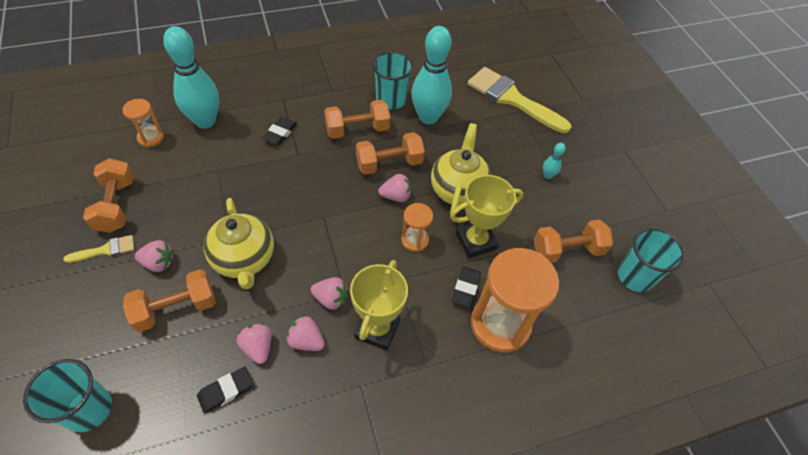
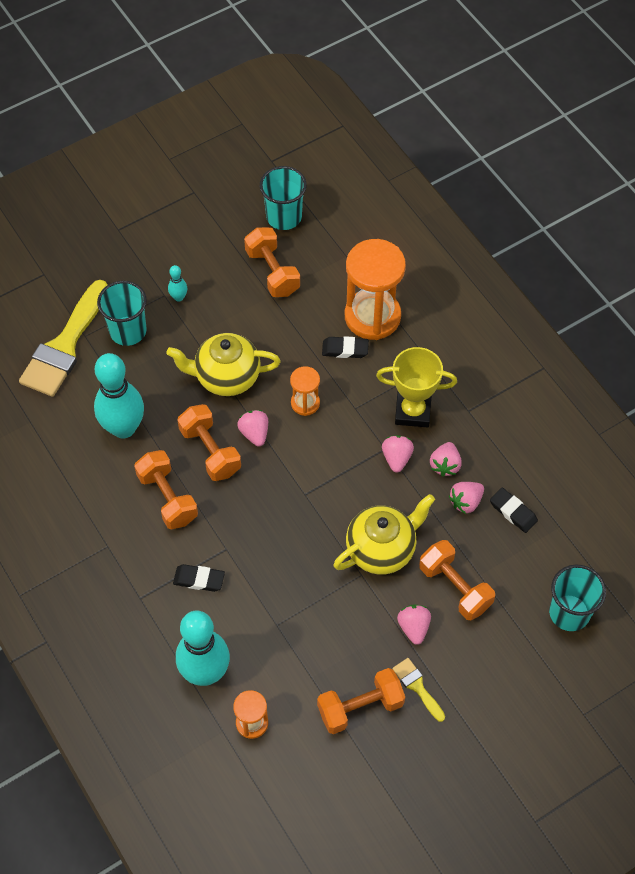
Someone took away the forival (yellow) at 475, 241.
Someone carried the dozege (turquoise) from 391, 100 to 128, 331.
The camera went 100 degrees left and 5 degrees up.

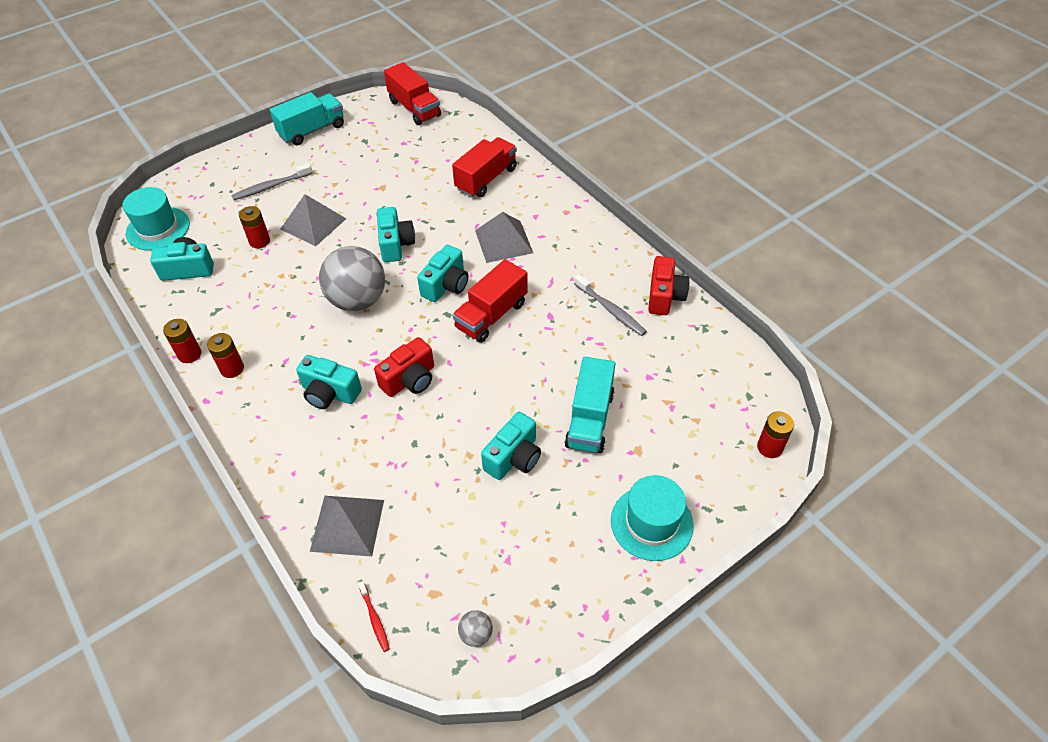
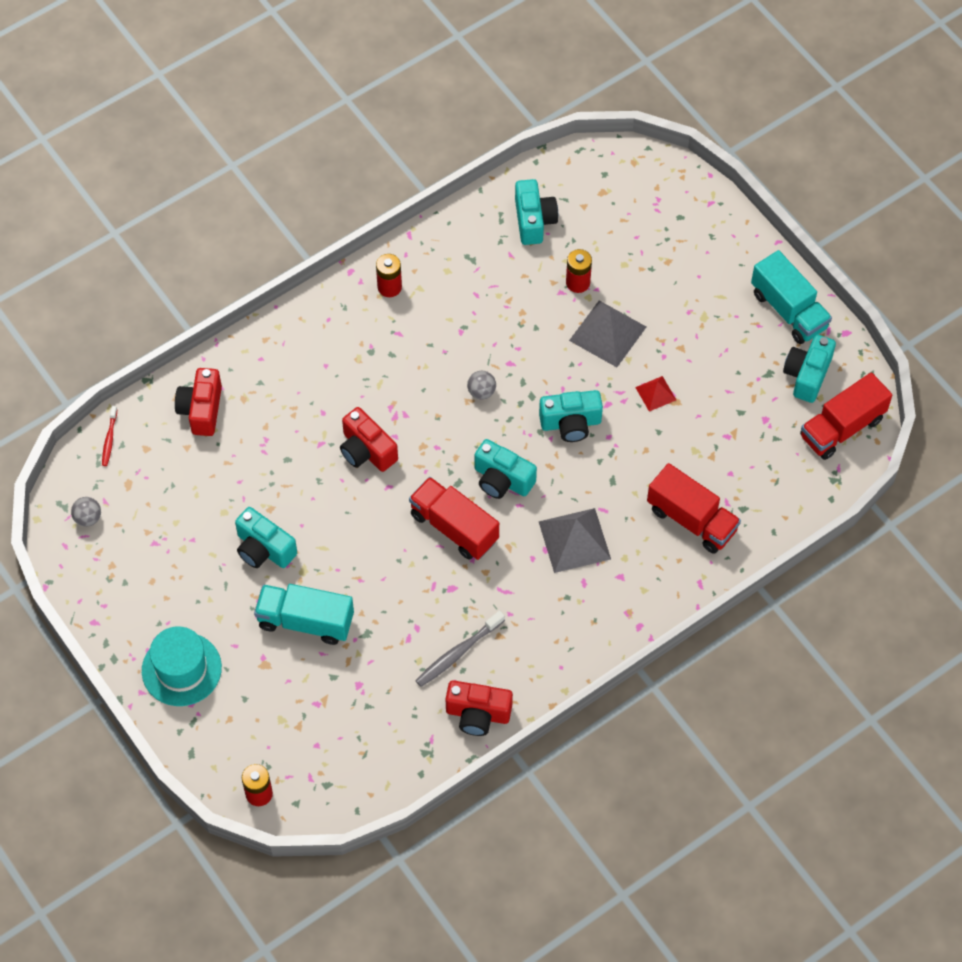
Someone took away the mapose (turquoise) at 158, 228.
Someone took away the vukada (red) at 189, 354.
Someone took away the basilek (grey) at 271, 186.
Someone put down the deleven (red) at 655, 393.
Someone carried the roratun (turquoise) from 330, 393 to 807, 375.
Someone swapped the deleven (grey) at 347, 525 for the roratun (red) at 201, 410.
Someone rotated the basilek (red) at 374, 619 by 60 degrees counterclockwise.
Someone scaled the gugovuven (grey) at 357, 300 by 0.41.
The camera went 90 degrees right and 10 degrees up.

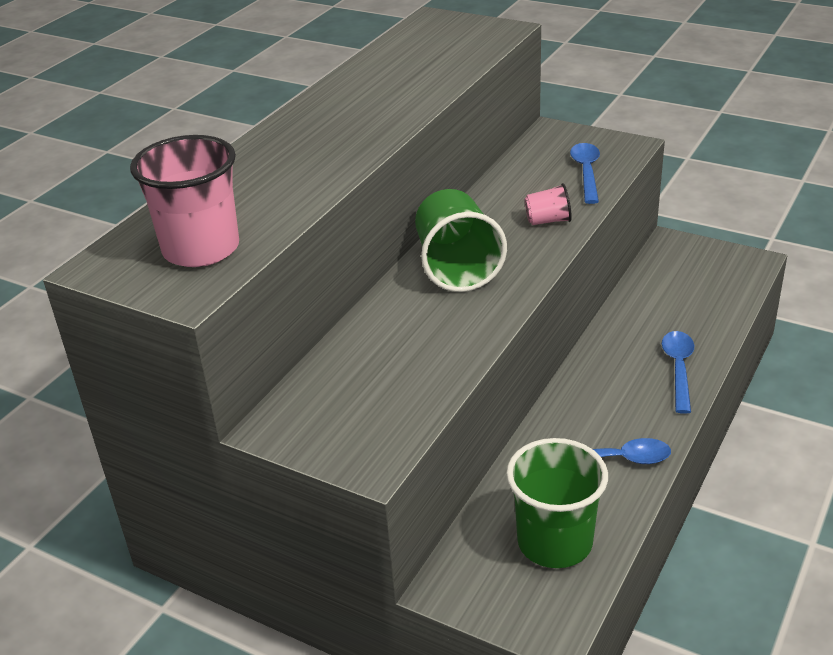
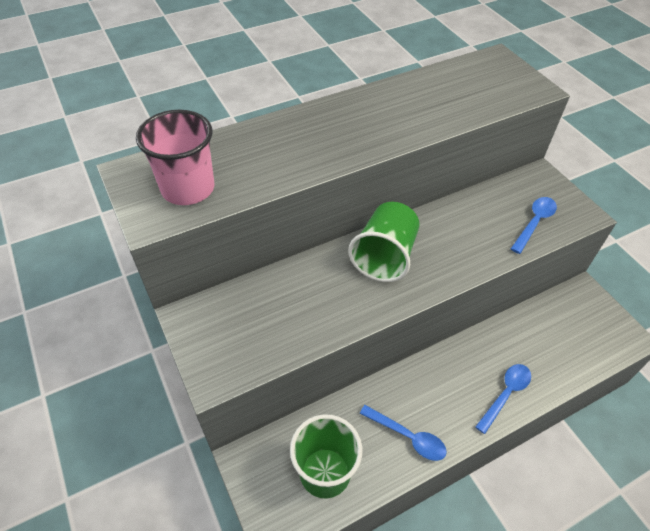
Someone took away the dozege (pink) at 548, 221.
The camera went 30 degrees right and 15 degrees up.

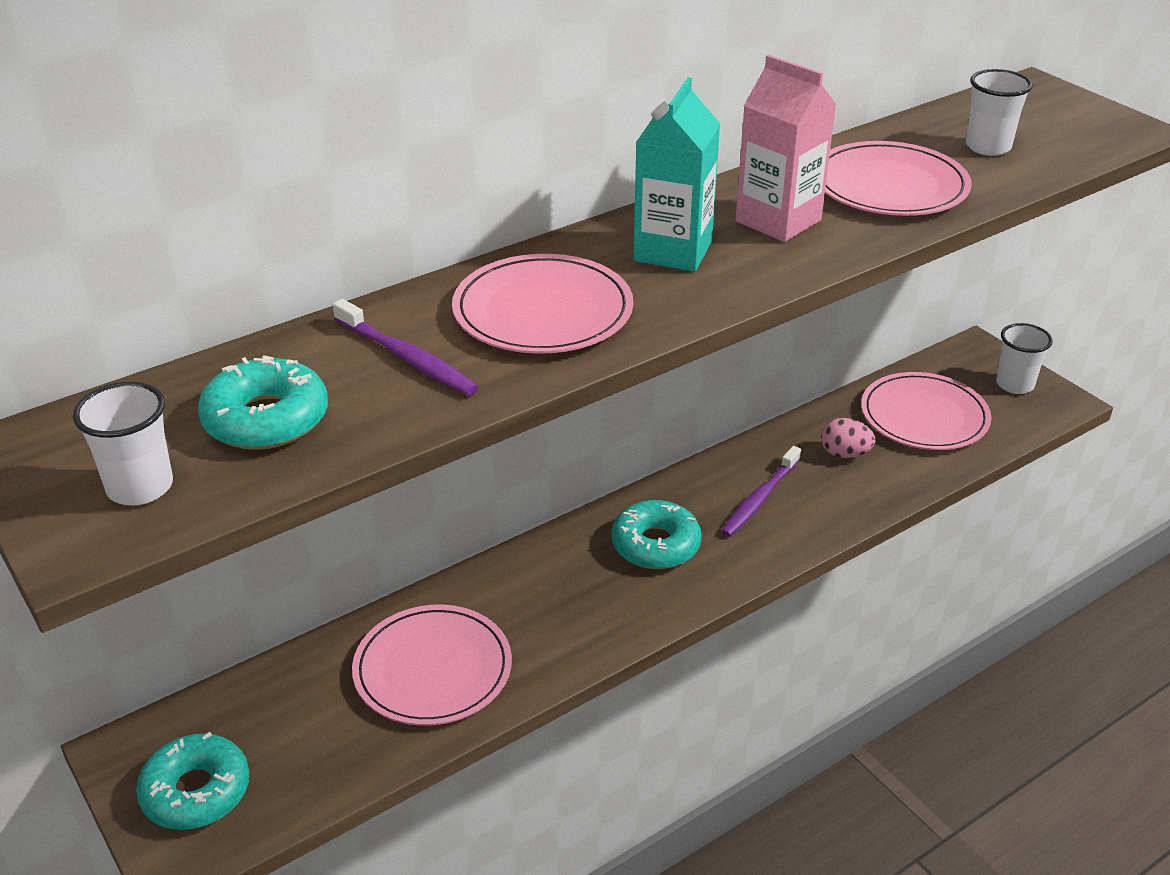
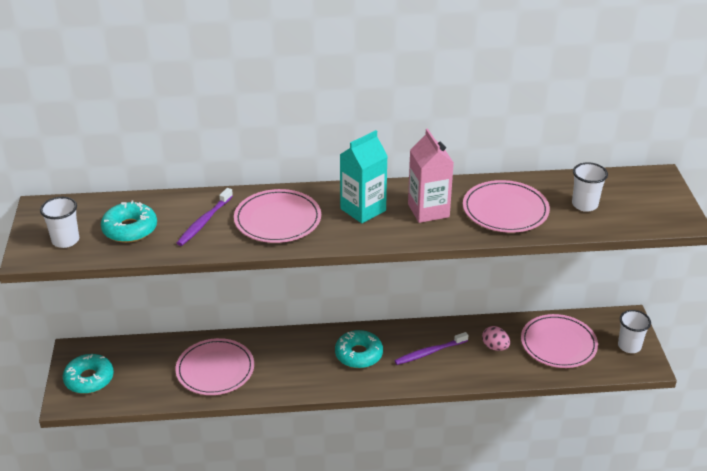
Someone rotated the basilek (purple) at 407, 358 by 45 degrees clockwise.
The camera went 30 degrees right and 0 degrees up.

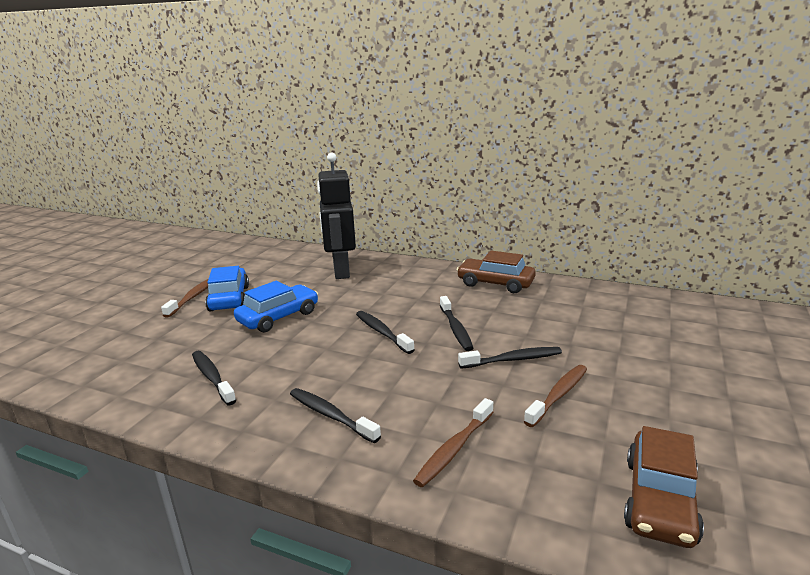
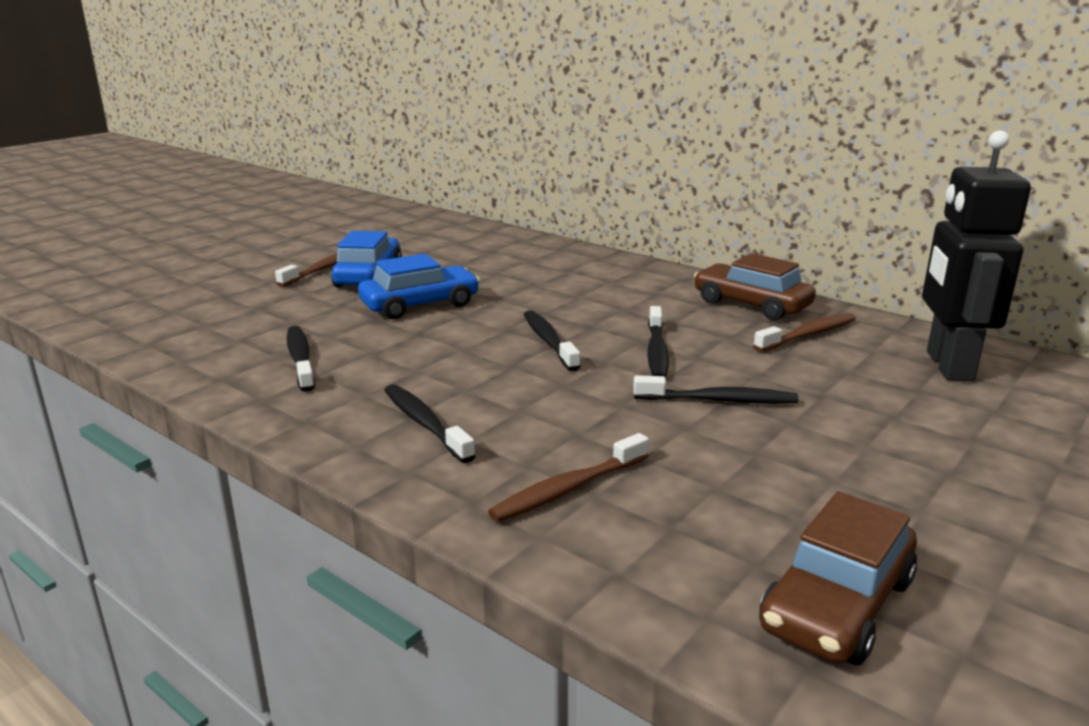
Someone carried the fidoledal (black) from 340, 272 to 948, 366.
Someone carried the basilek (brown) from 558, 395 to 808, 335.
The camera went 15 degrees right and 0 degrees up.

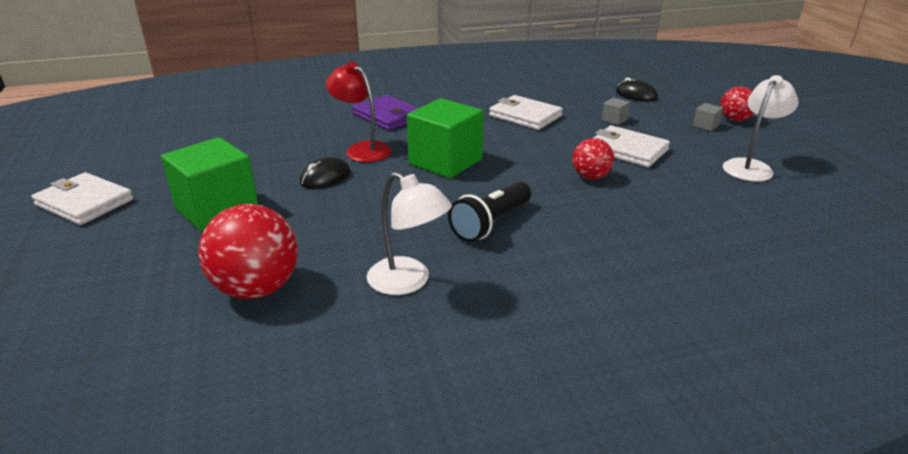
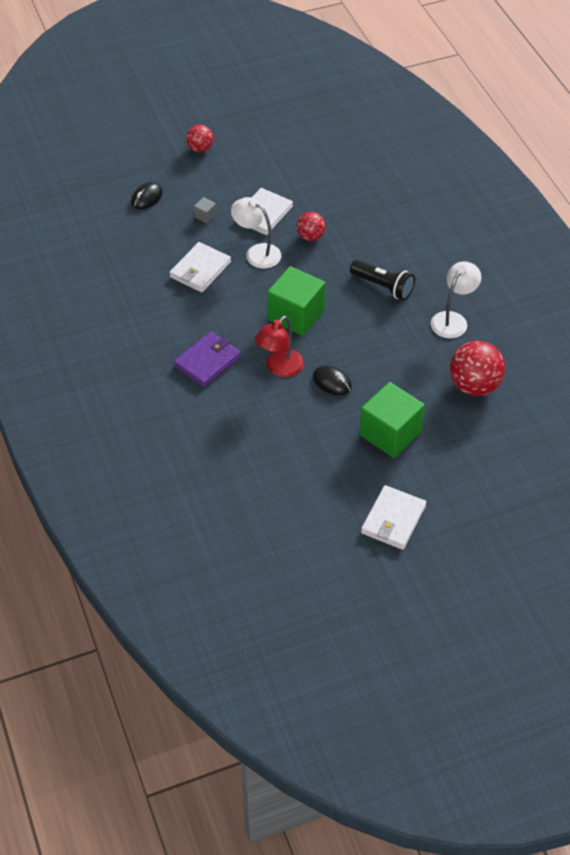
Someone took away the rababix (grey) at 705, 126.
Someone carried the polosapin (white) from 751, 167 to 257, 253.
The camera went 95 degrees left and 20 degrees up.

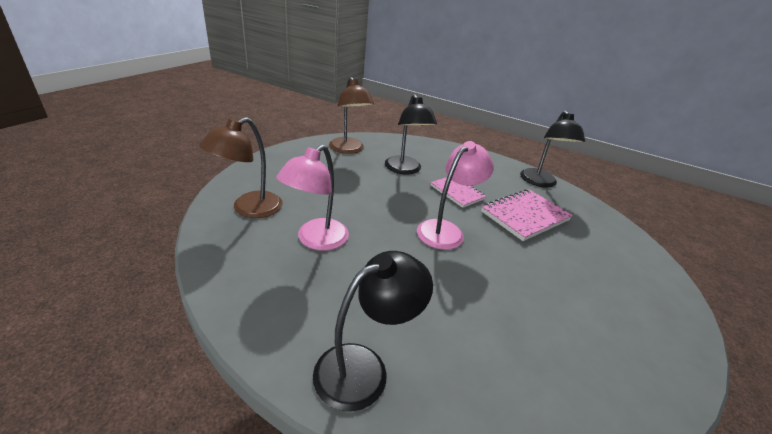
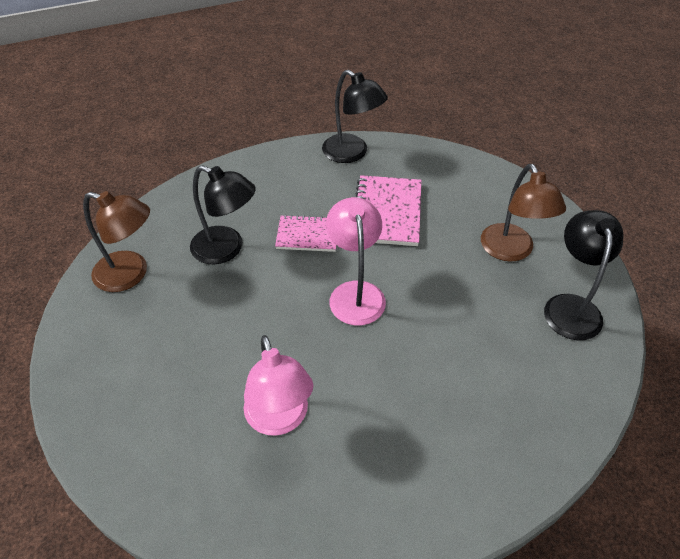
Someone carried the polosapin (brown) from 249, 209 to 511, 251.
Someone carried the polosapin (black) from 364, 368 to 571, 306.
The camera went 45 degrees left and 15 degrees up.

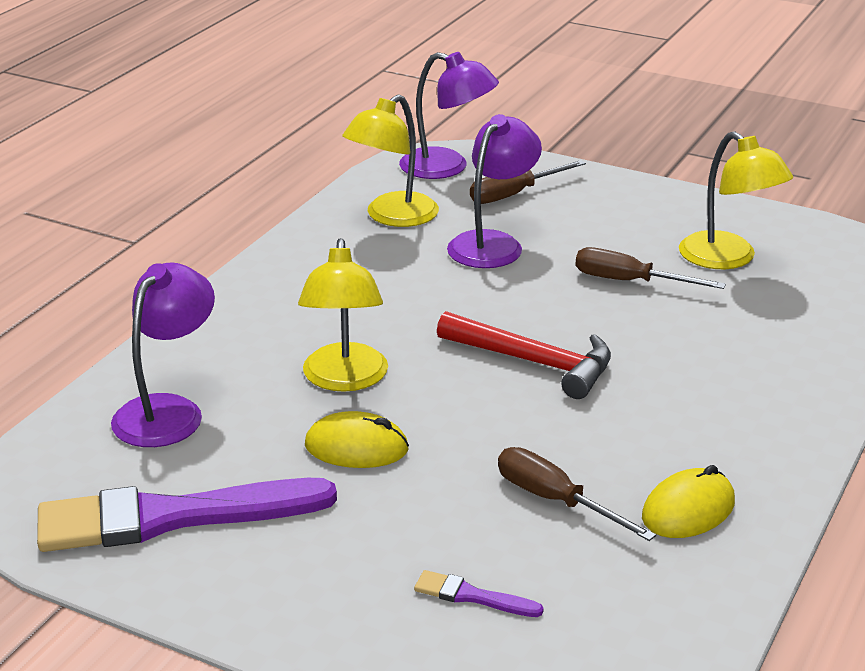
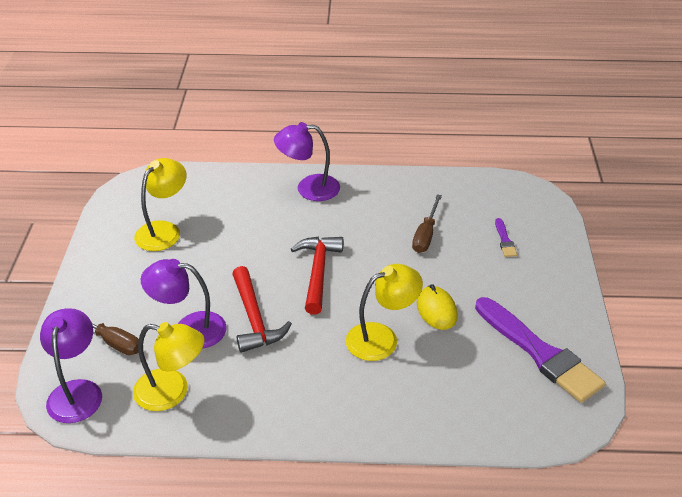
Someone took away the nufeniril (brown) at 629, 281.
Someone took away the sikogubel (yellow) at 688, 510.
Someone put down the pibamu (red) at 254, 318.
Someone carried the polosapin (purple) from 168, 411 to 309, 188.
The camera went 115 degrees left and 10 degrees up.

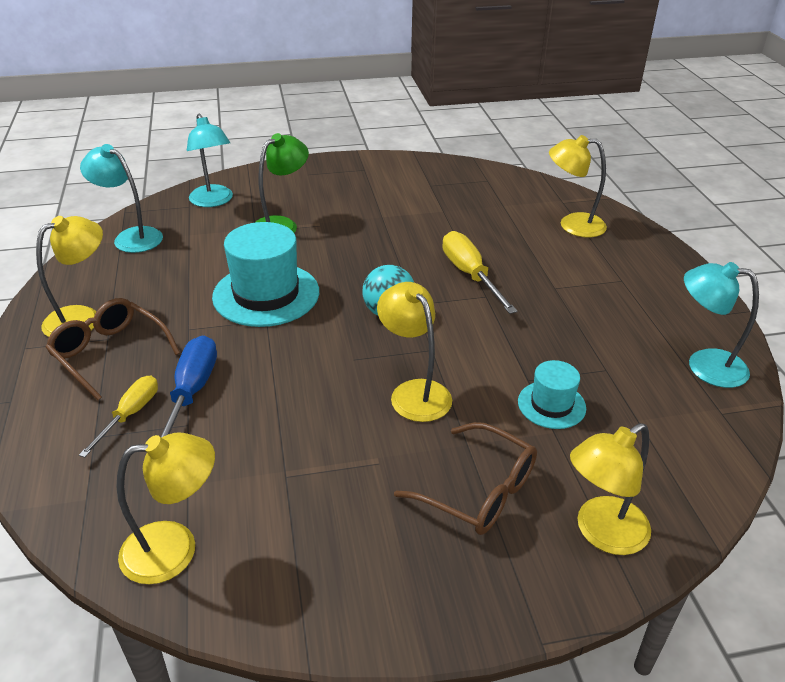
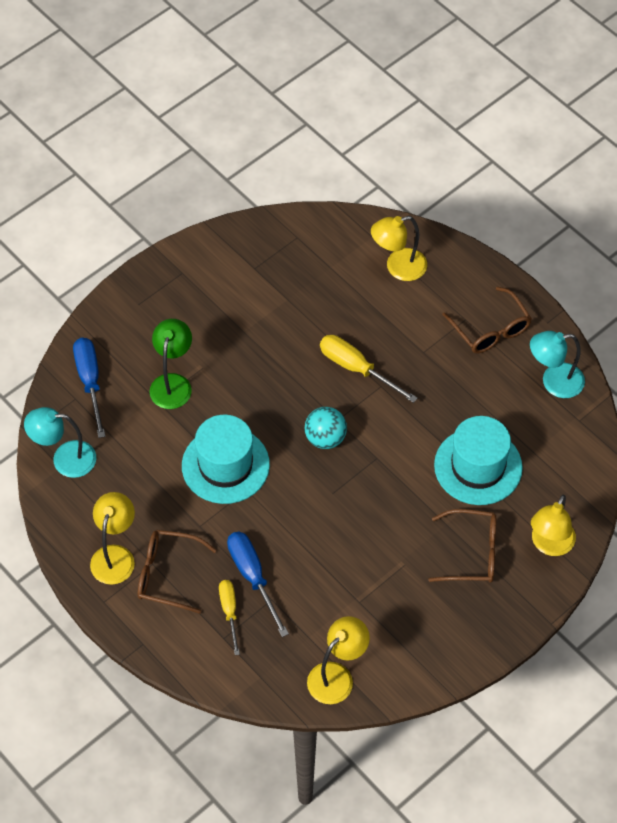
Someone took away the polosapin (yellow) at 414, 392.
Someone put down the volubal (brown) at 491, 330.
Someone swapped the polosapin (turquoise) at 213, 201 for the nufeniril (blue) at 90, 382.
Someone scaled the mapose (turquoise) at 551, 405 by 1.85.
The camera went 30 degrees left and 20 degrees up.

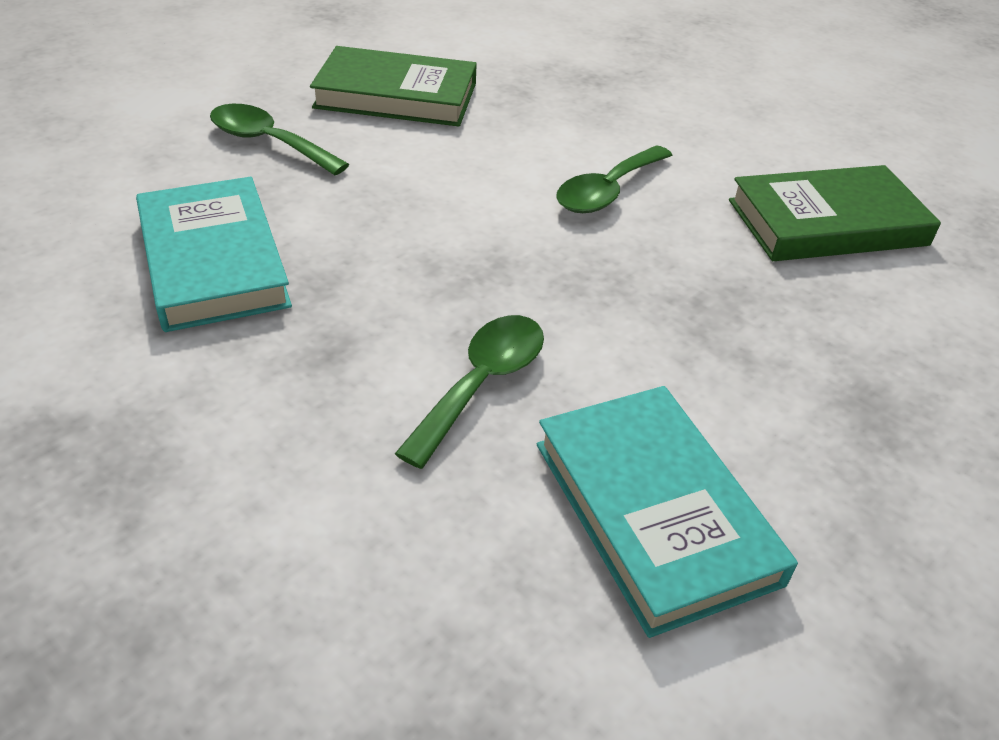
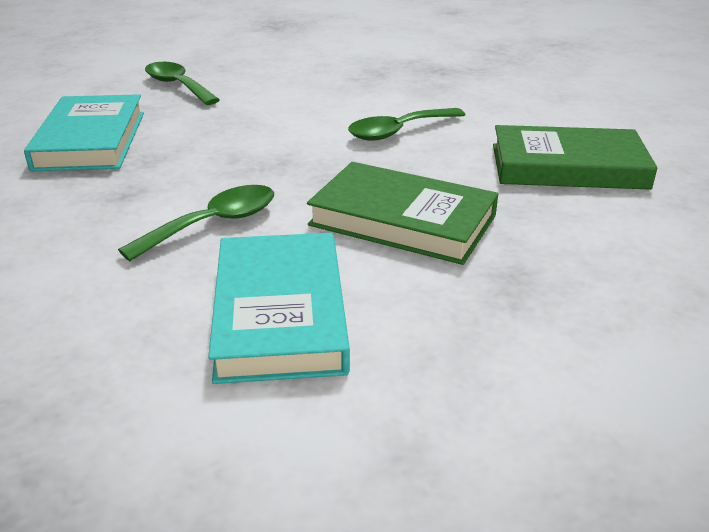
Someone carried the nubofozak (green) from 396, 95 to 403, 220.
The camera went 20 degrees right and 10 degrees down.

